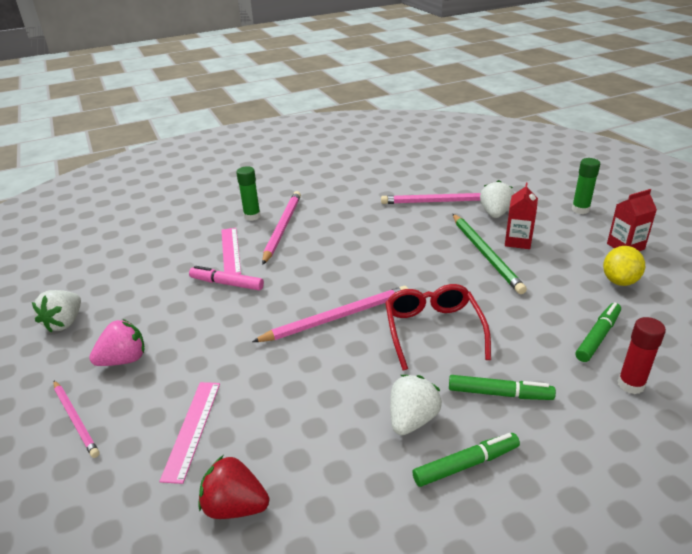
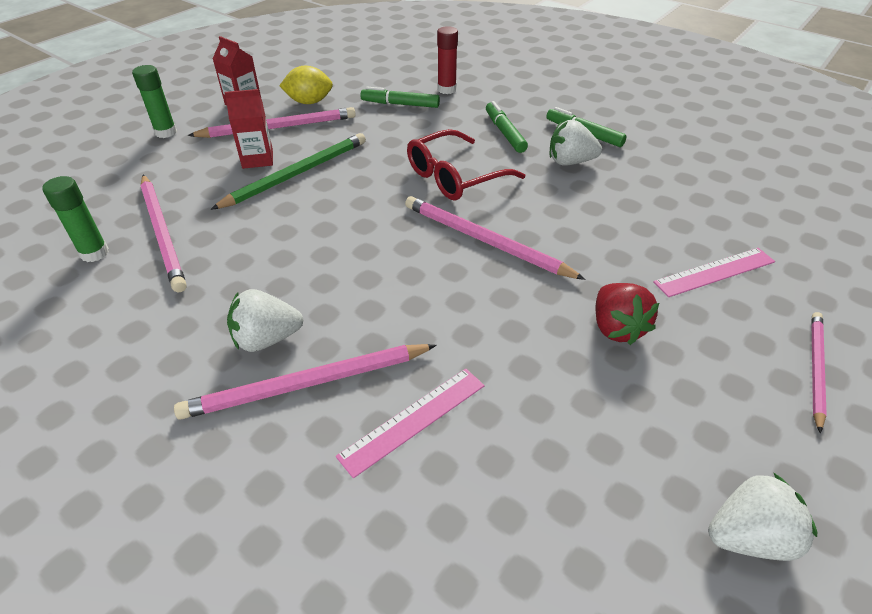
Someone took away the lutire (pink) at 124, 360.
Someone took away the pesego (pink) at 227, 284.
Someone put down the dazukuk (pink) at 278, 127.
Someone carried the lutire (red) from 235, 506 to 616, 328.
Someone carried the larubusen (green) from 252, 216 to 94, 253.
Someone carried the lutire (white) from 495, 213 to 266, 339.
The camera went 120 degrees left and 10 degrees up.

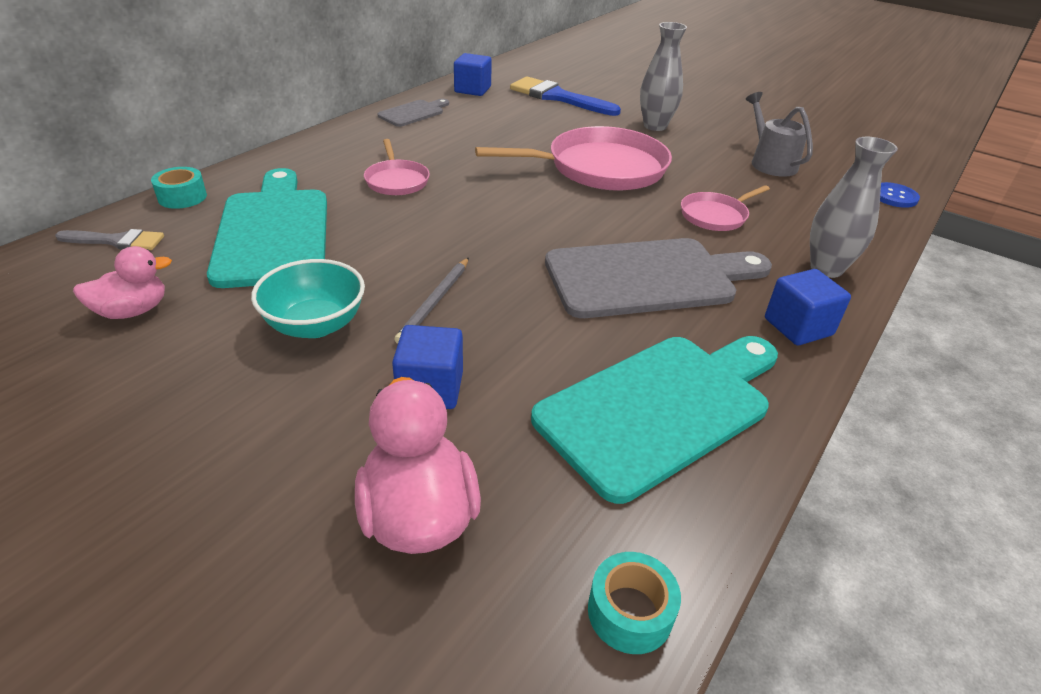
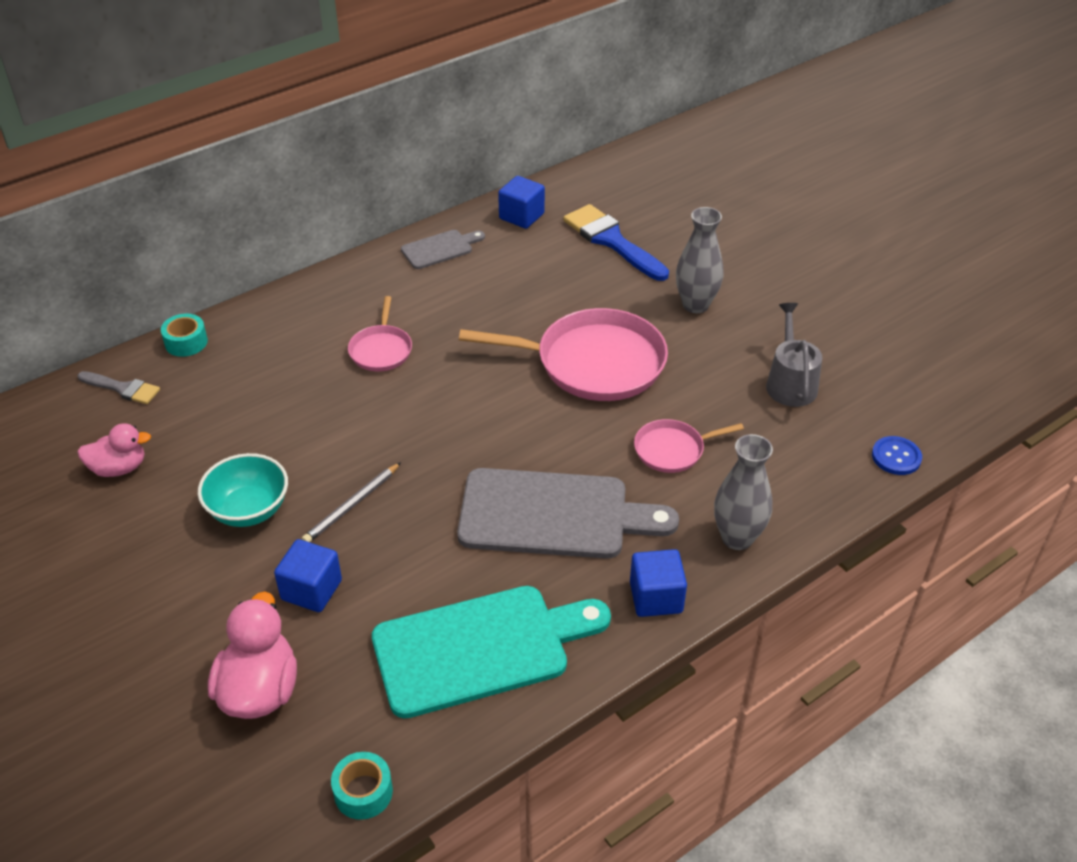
Someone took away the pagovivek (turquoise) at 274, 232.
The camera went 20 degrees right and 5 degrees up.

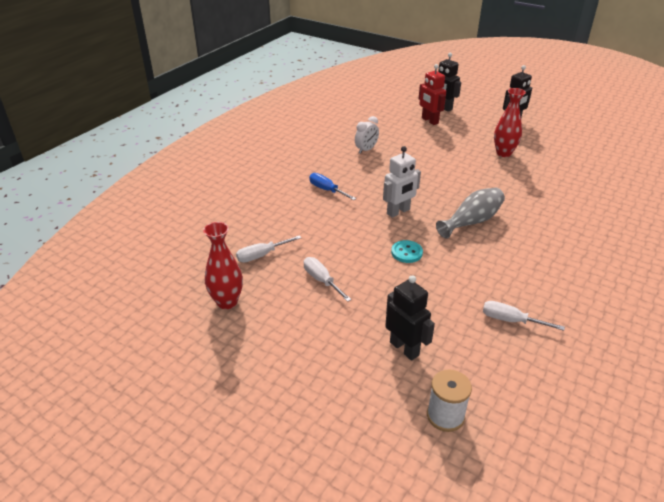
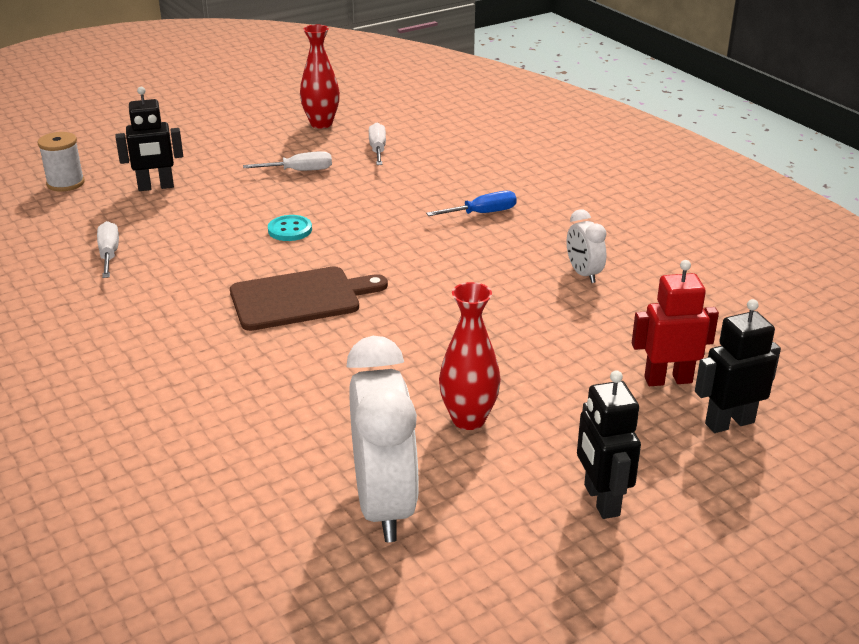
Someone took away the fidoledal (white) at 398, 212.
Someone put down the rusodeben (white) at 384, 505.
Someone swapped the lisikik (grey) at 471, 221 for the pagovivek (brown) at 300, 298.
Someone rotated the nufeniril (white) at 511, 320 by 60 degrees counterclockwise.
The camera went 115 degrees right and 5 degrees down.

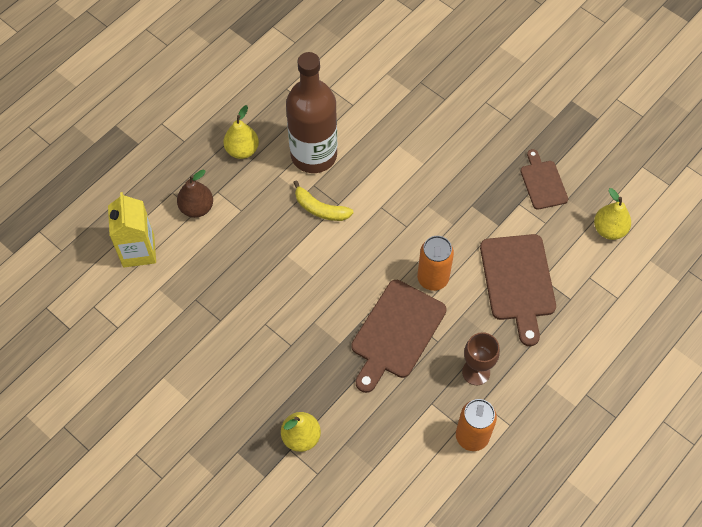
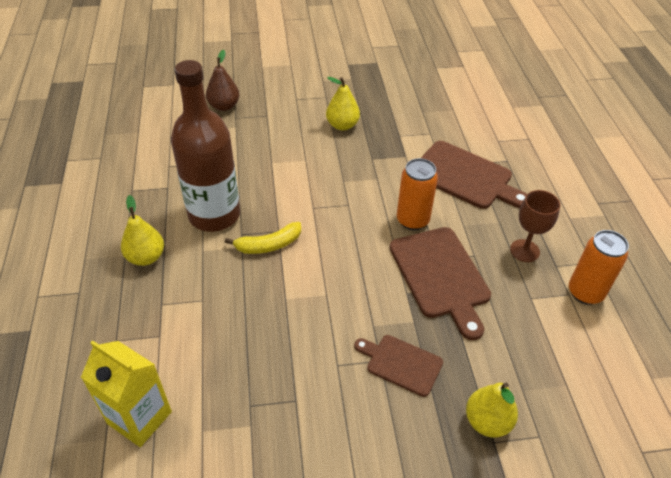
Someone carried the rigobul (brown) from 197, 208 to 224, 106.
Someone carried the pagovivek (brown) from 543, 183 to 401, 364.
Someone carried the rigobul (yellow) from 609, 229 to 342, 125.
The camera went 50 degrees left and 15 degrees down.

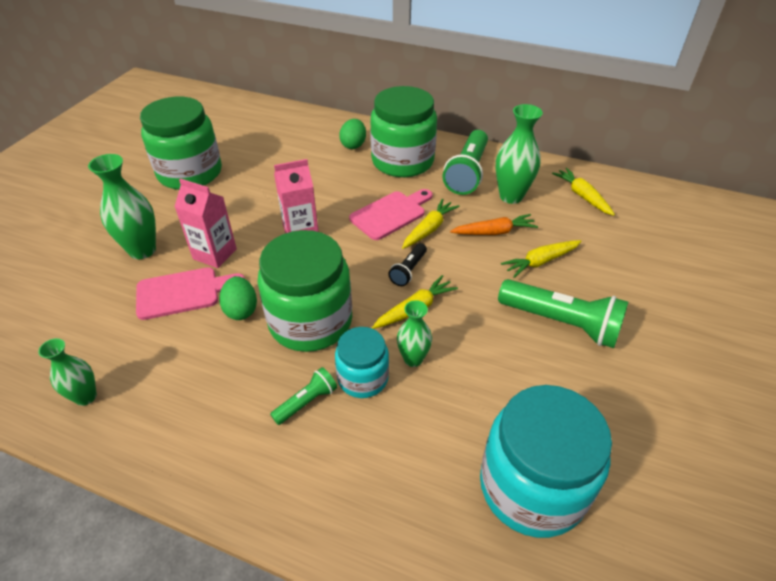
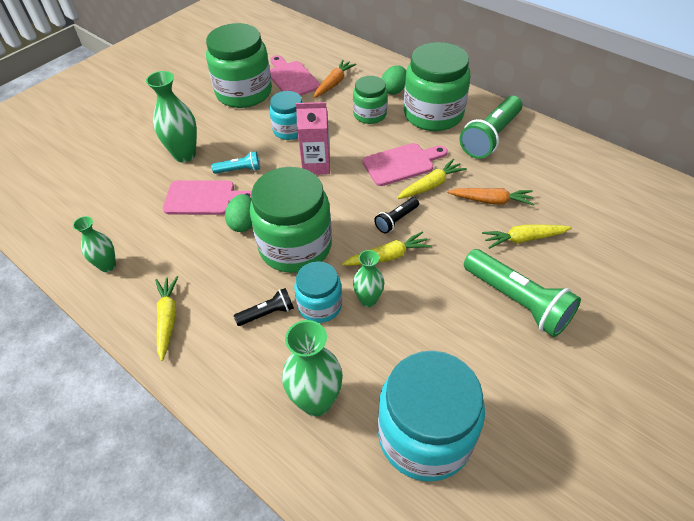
Someone put down the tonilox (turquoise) at 289, 130.
Someone put down the pagovivek (pink) at 292, 78.
Someone put down the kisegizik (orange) at 334, 83.
Someone put down the tonilox (green) at 370, 114.
Someone carried the lisikik (green) from 511, 196 to 316, 401.
Someone carried the kisegizik (yellow) from 582, 196 to 167, 319.
Someone swapped the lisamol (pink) at 215, 254 for the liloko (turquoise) at 239, 170.
Someone repainted the liloko (green) at 307, 402, which became the liloko (black) at 267, 313.
The camera went 20 degrees right and 5 degrees up.

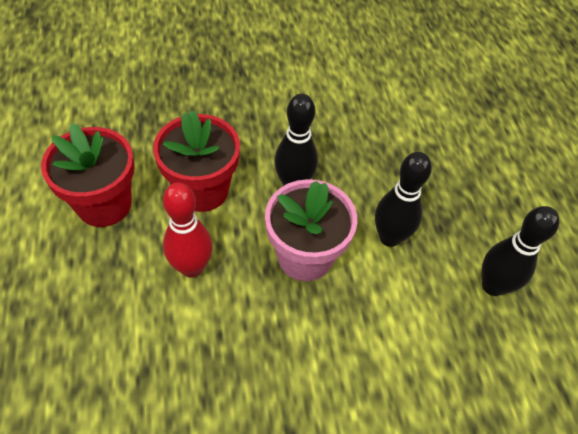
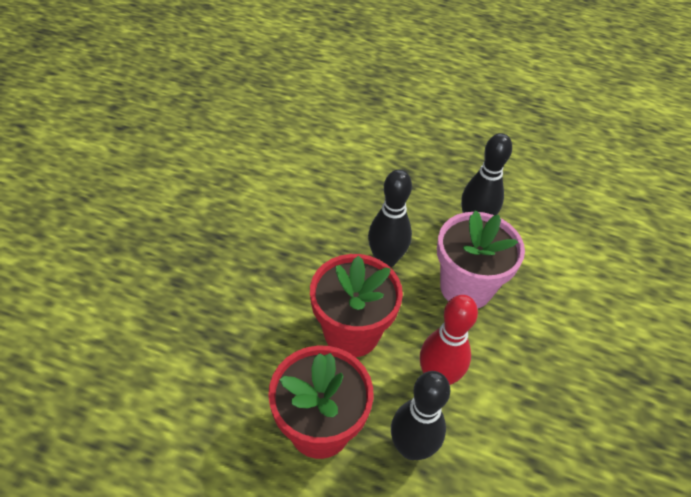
Someone carried the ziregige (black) from 492, 286 to 411, 447.
The camera went 60 degrees left and 5 degrees down.

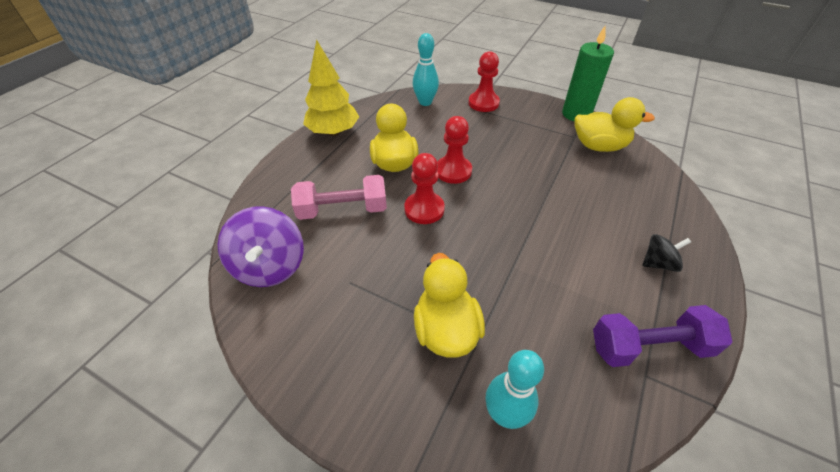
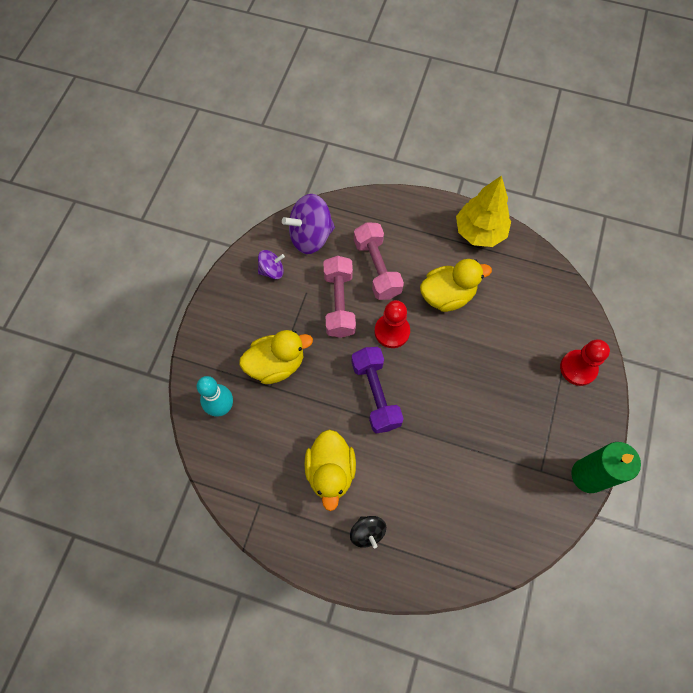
Someone took away the ziregige (turquoise) at 425, 102.
Someone took away the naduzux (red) at 453, 171.
Someone put down the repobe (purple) at 272, 270.
Someone put down the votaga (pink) at 339, 303.
Someone carried the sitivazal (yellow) from 599, 146 to 330, 471.
Someone carried the votaga (purple) from 649, 347 to 375, 394.
The camera went 80 degrees right and 20 degrees up.

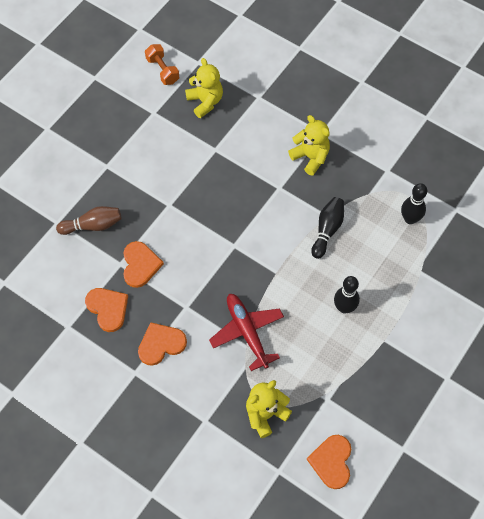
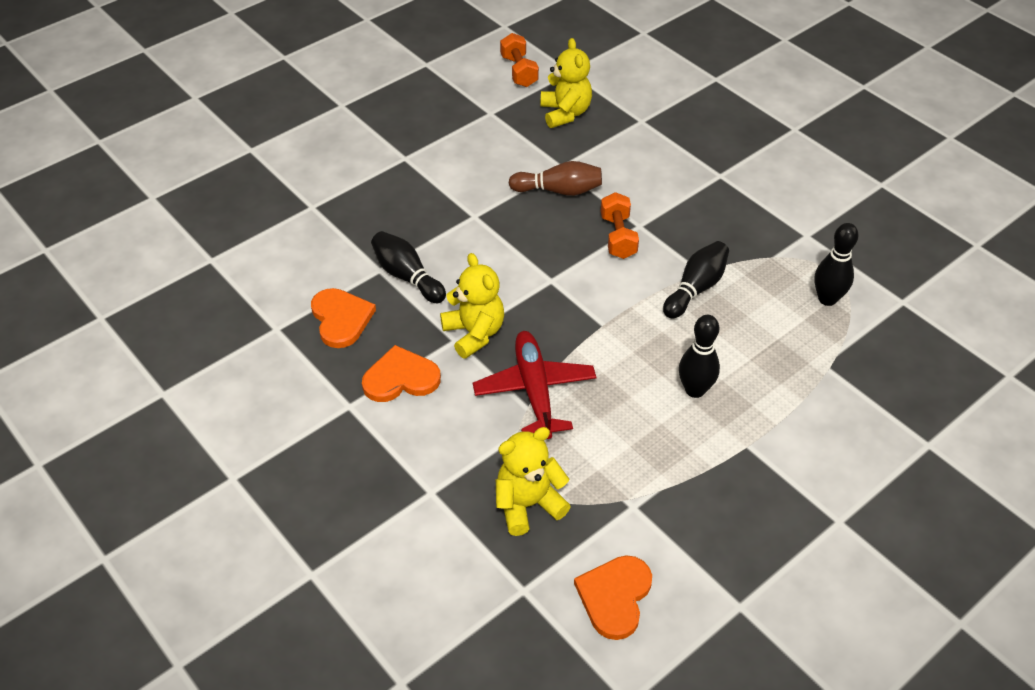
Someone put down the votaga (orange) at 618, 237.
Someone carried the ziregige (brown) from 92, 225 to 559, 190.
Someone carried the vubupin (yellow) from 310, 157 to 474, 333.
Someone swapped the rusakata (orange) at 140, 265 for the ziregige (black) at 407, 276.
The camera went 15 degrees right and 15 degrees down.

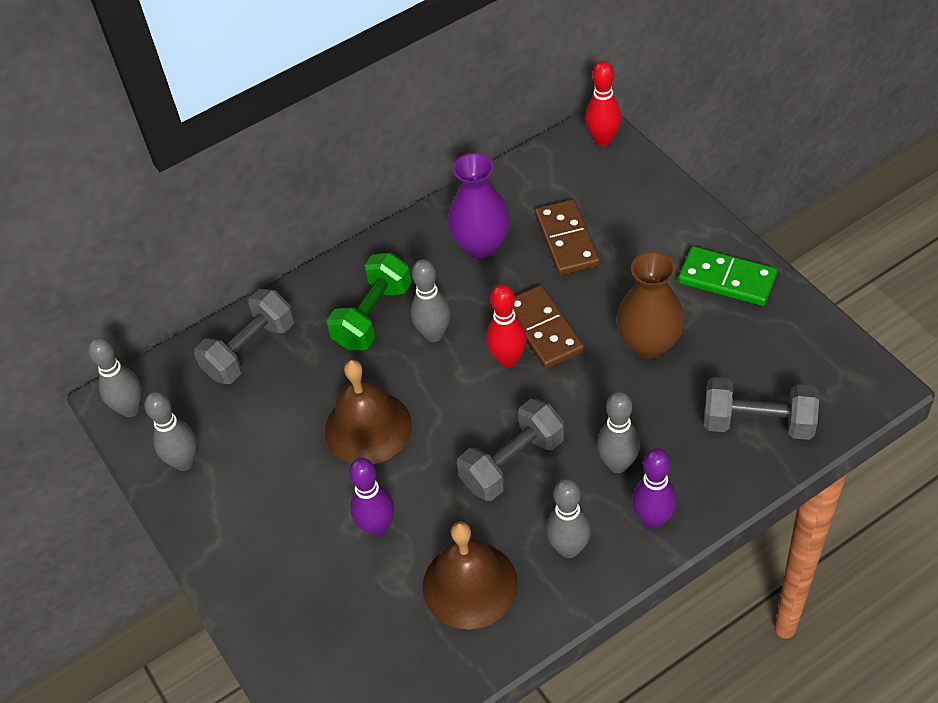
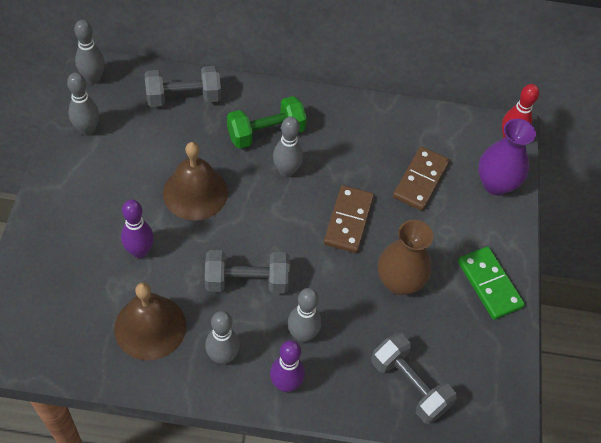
Someone took away the ziregige (red) at 508, 359.
Someone carried the lisikik (purple) from 481, 245 to 495, 184.
The camera went 30 degrees right and 5 degrees up.

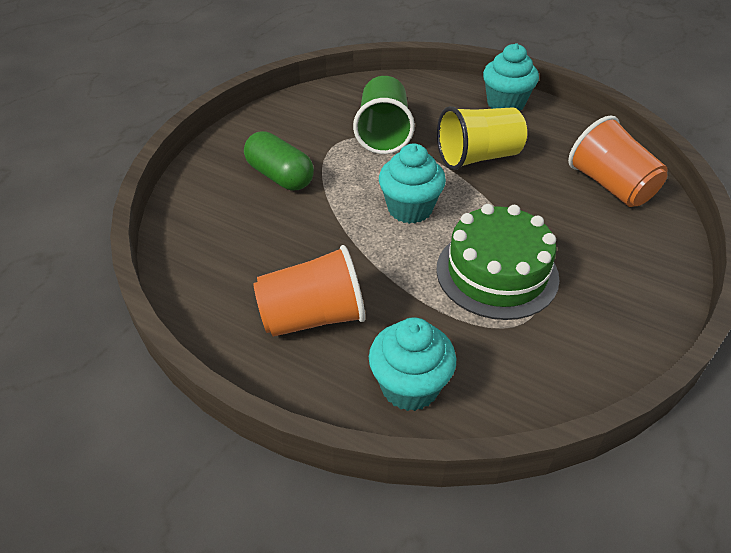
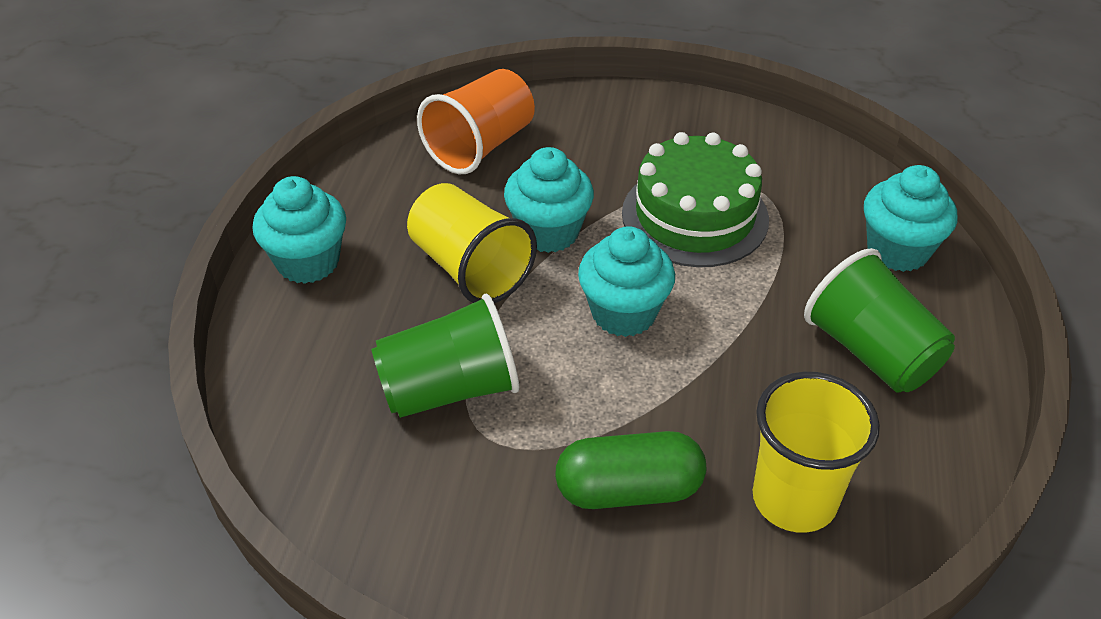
Someone put down the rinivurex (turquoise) at 549, 232.
Someone put down the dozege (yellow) at 794, 499.
Someone repainted the dozege (orange) at 312, 317, which became the dozege (green) at 871, 352.
Someone rotated the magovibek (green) at 280, 176 by 60 degrees clockwise.
The camera went 110 degrees left and 0 degrees up.

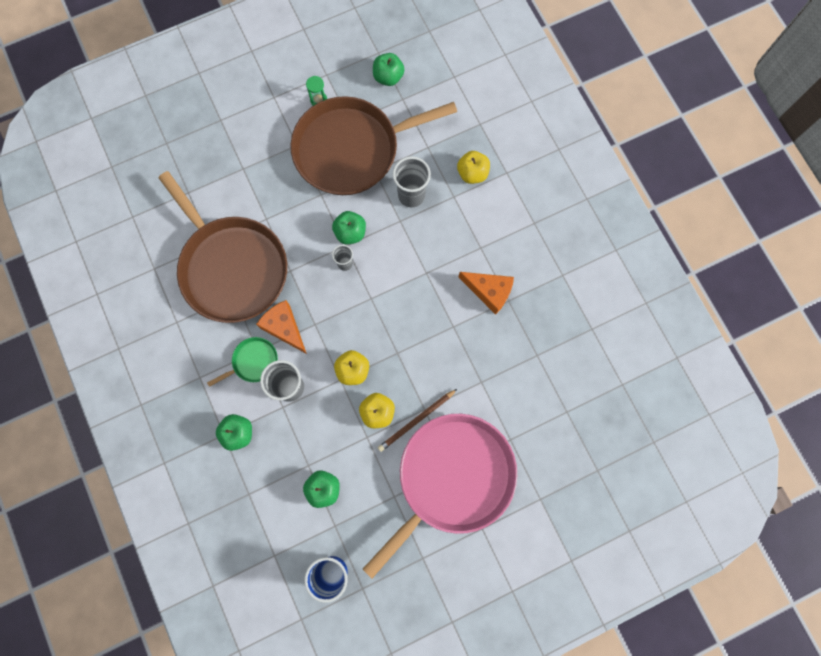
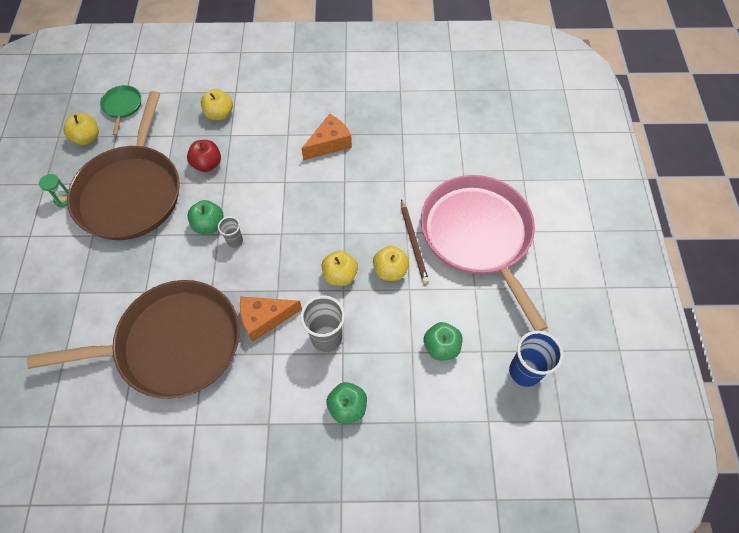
Someone carried the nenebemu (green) from 253, 362 to 122, 106.
Someone swapped the dozege (grey) at 411, 195 for the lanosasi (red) at 207, 164.
Someone repainted the lanosasi (green) at 388, 77, which became the lanosasi (yellow) at 87, 138.
The camera went 65 degrees left and 15 degrees down.

